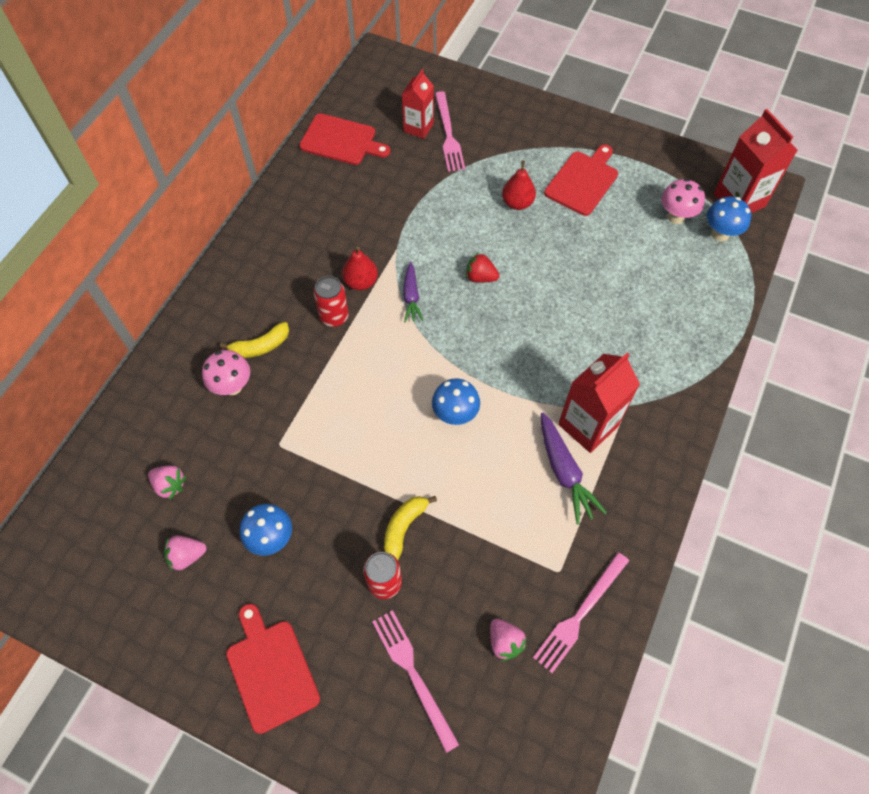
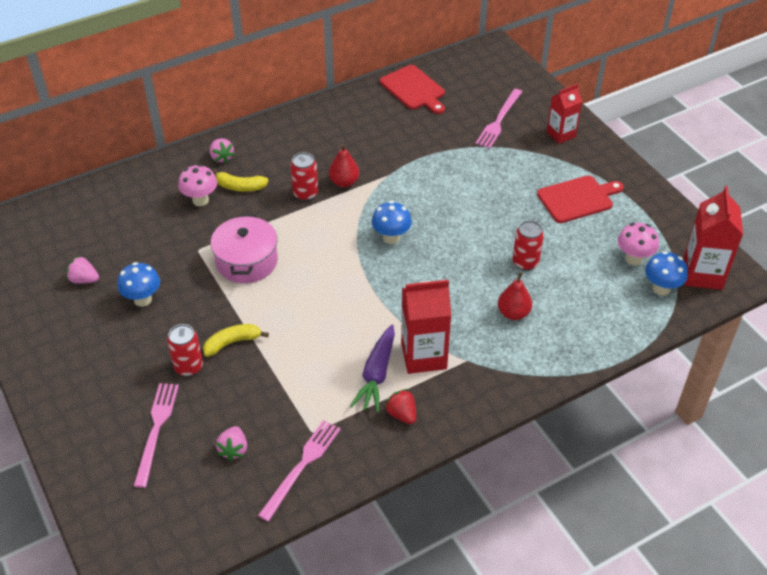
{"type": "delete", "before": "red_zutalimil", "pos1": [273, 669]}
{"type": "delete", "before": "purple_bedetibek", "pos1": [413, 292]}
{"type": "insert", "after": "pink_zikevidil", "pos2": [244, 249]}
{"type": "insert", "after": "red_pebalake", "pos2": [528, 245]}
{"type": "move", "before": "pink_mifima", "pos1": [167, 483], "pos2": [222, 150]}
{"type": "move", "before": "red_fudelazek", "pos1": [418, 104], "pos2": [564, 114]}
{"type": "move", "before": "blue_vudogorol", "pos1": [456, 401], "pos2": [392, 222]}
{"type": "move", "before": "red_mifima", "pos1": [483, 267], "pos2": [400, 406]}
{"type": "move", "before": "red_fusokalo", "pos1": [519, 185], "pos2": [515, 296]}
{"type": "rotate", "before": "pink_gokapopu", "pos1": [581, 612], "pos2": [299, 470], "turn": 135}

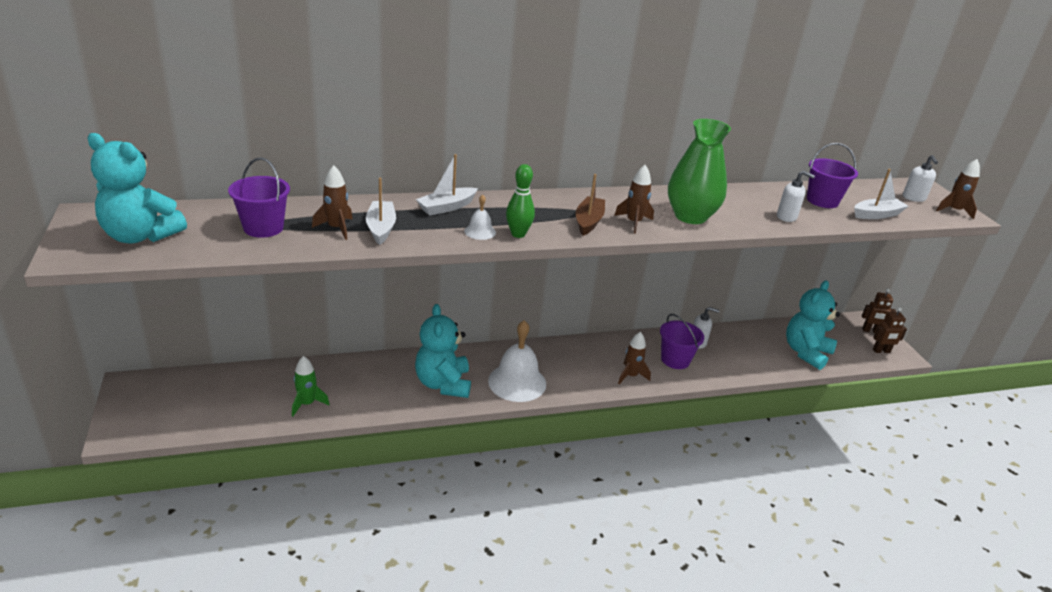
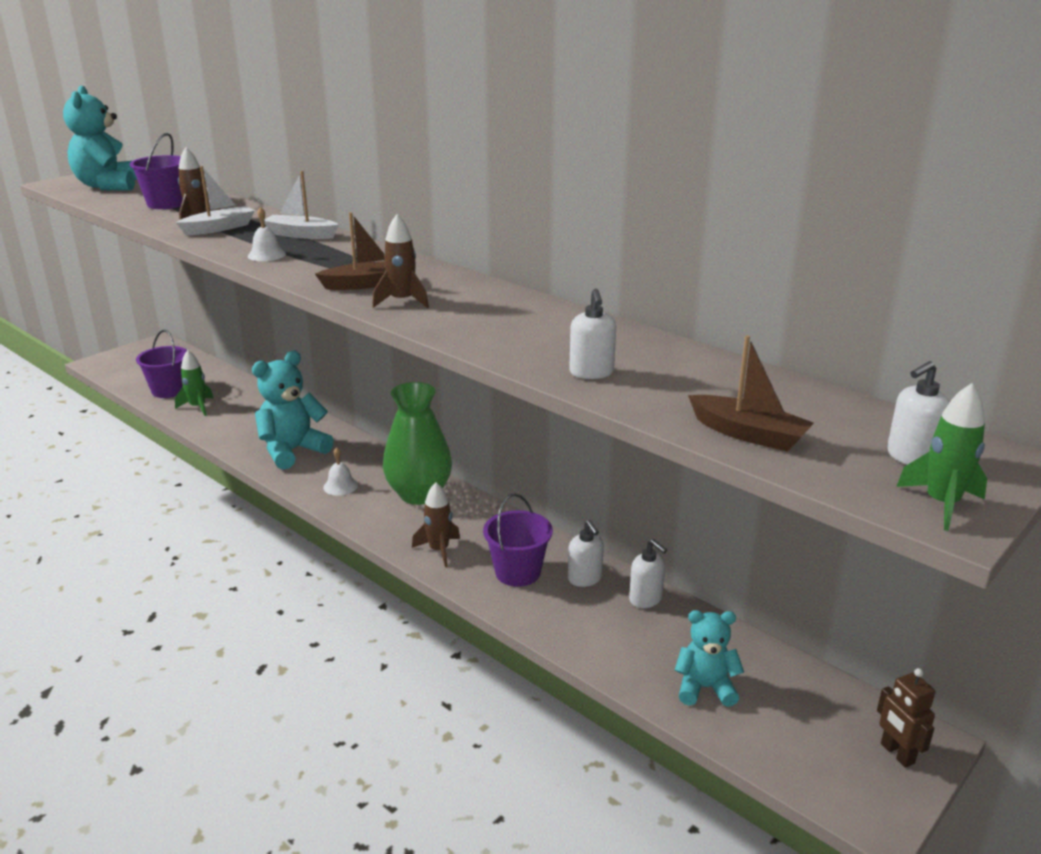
{"type": "delete", "before": "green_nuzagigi", "pos1": [520, 201]}
{"type": "delete", "before": "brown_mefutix", "pos1": [890, 330]}
{"type": "insert", "after": "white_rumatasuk", "pos2": [648, 573]}
{"type": "move", "before": "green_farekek", "pos1": [699, 171], "pos2": [417, 443]}
{"type": "move", "before": "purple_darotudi", "pos1": [832, 175], "pos2": [161, 364]}
{"type": "recolor", "before": "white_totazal", "after": "brown_totazal", "pos1": [881, 194], "pos2": [751, 393]}
{"type": "recolor", "before": "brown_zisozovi", "after": "green_zisozovi", "pos1": [958, 189], "pos2": [941, 457]}
{"type": "resize", "before": "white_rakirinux", "pos1": [517, 361], "pos2": [340, 471], "scale": 0.46}
{"type": "resize", "before": "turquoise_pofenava", "pos1": [813, 325], "pos2": [709, 658], "scale": 0.63}

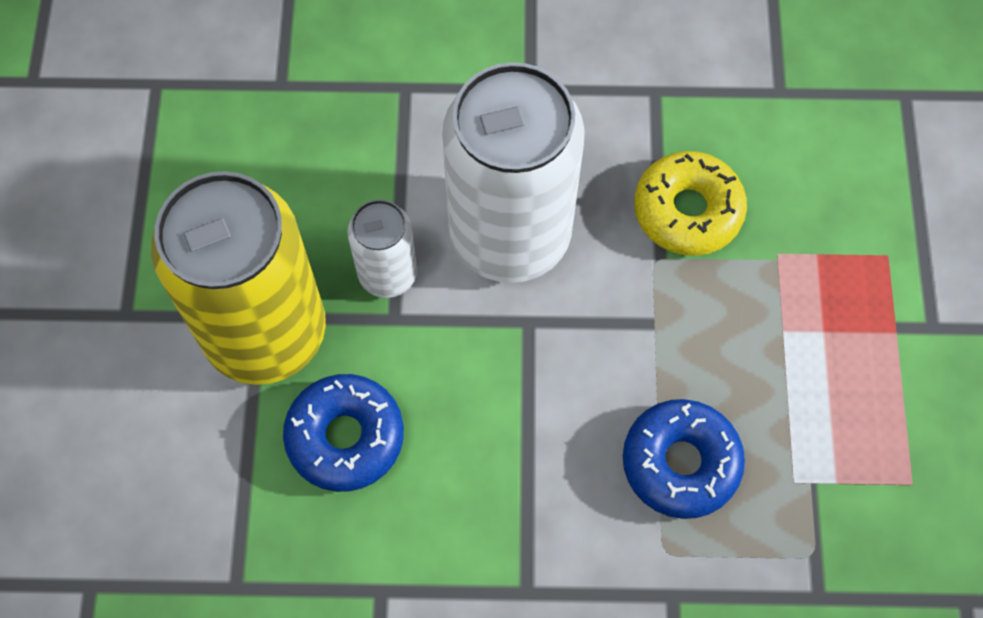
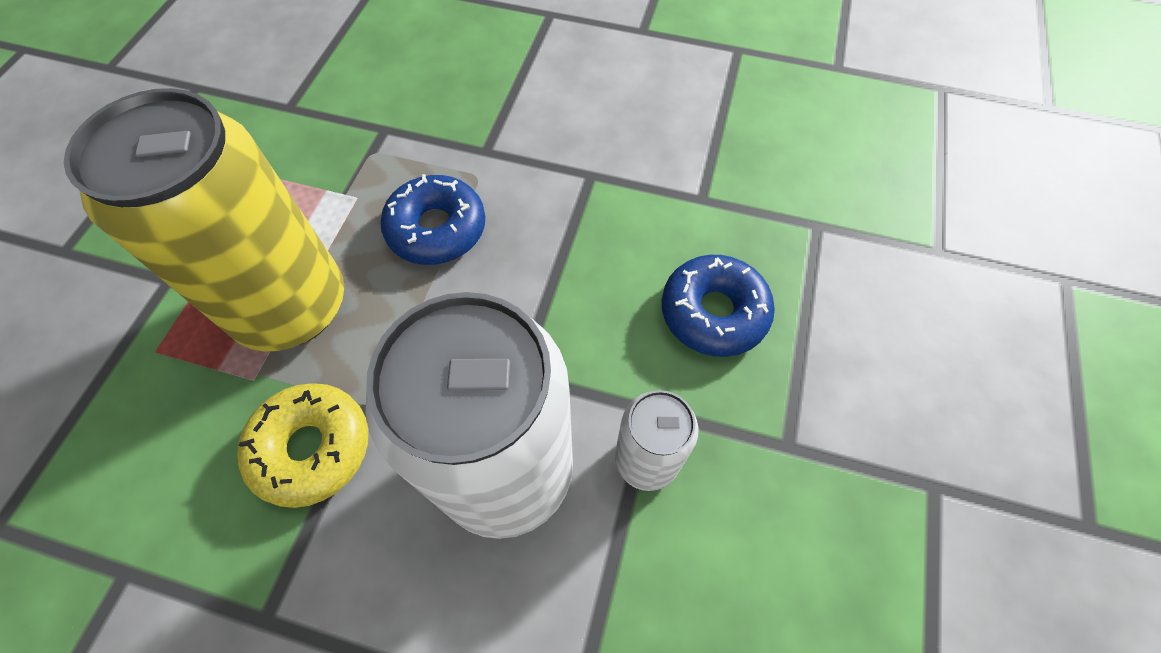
{"type": "move", "before": "yellow_pebalake", "pos1": [238, 278], "pos2": [204, 220]}

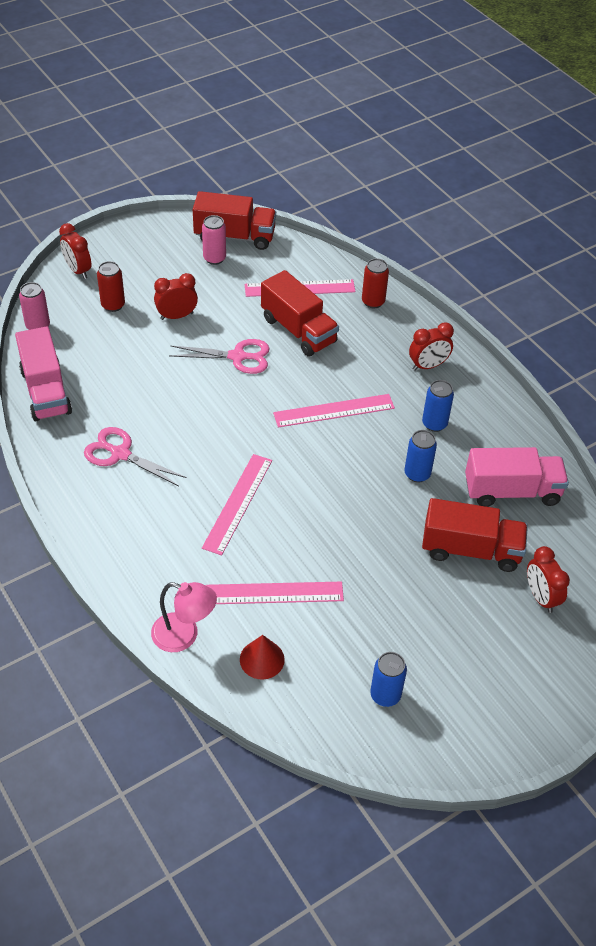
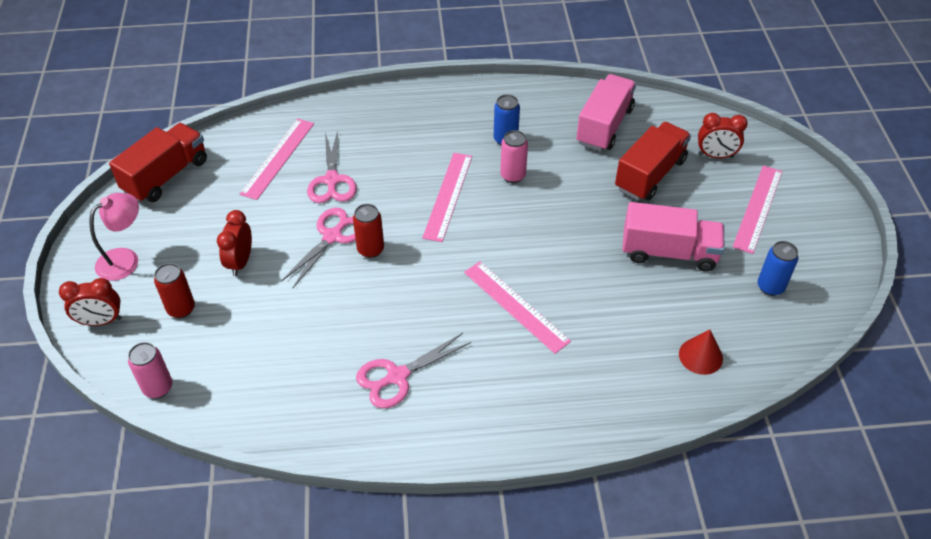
{"type": "delete", "before": "blue_pebalake", "pos1": [420, 456]}
{"type": "delete", "before": "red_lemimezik", "pos1": [431, 346]}
{"type": "move", "before": "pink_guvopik", "pos1": [43, 373], "pos2": [673, 237]}
{"type": "move", "before": "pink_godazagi", "pos1": [184, 617], "pos2": [114, 237]}
{"type": "move", "before": "pink_pebalake", "pos1": [214, 240], "pos2": [514, 156]}
{"type": "move", "before": "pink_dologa", "pos1": [275, 593], "pos2": [757, 209]}
{"type": "move", "before": "red_pebalake", "pos1": [375, 283], "pos2": [368, 231]}
{"type": "replace", "before": "red_guvopik", "after": "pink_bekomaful", "pos1": [300, 313], "pos2": [332, 166]}

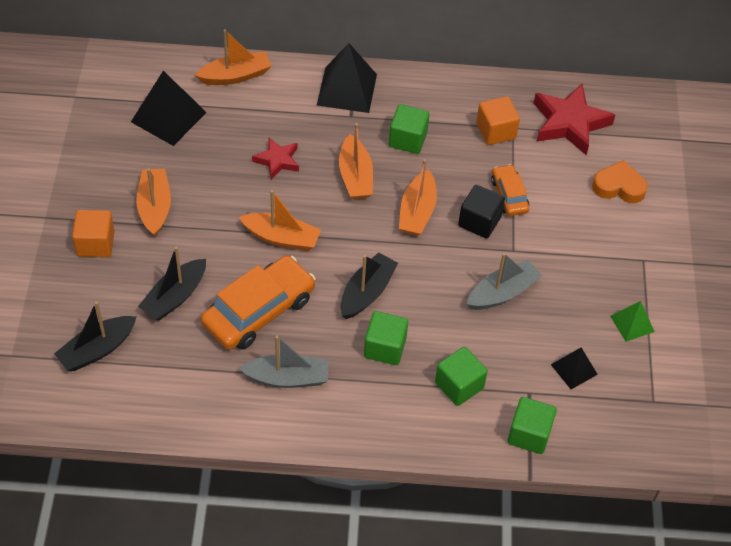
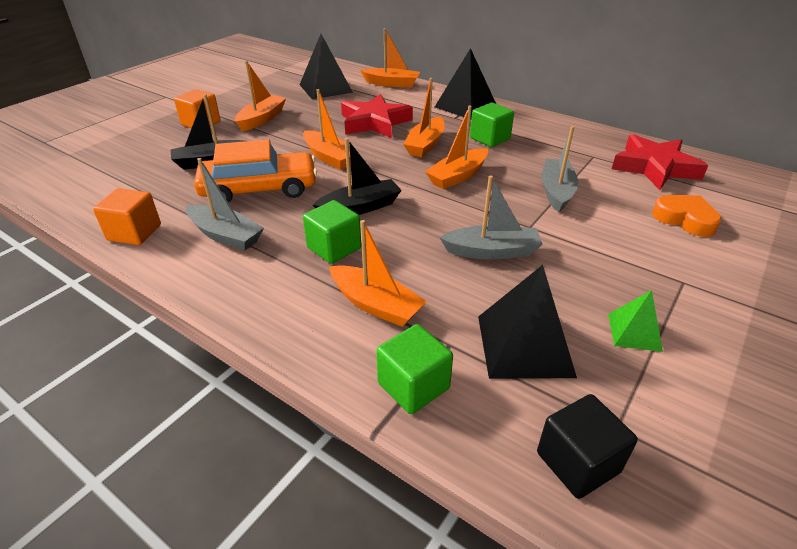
{"type": "delete", "before": "black_totazal", "pos1": [95, 336]}
{"type": "move", "before": "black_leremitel", "pos1": [481, 212], "pos2": [587, 446]}
{"type": "move", "before": "orange_leremitel", "pos1": [498, 120], "pos2": [127, 216]}
{"type": "replace", "before": "green_leremitel", "after": "orange_totazal", "pos1": [461, 376], "pos2": [378, 273]}
{"type": "replace", "before": "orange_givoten", "after": "grey_totazal", "pos1": [510, 190], "pos2": [560, 169]}
{"type": "resize", "before": "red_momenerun", "pos1": [275, 158], "pos2": [377, 116], "scale": 1.76}
{"type": "resize", "before": "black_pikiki", "pos1": [574, 368], "pos2": [527, 322], "scale": 1.79}

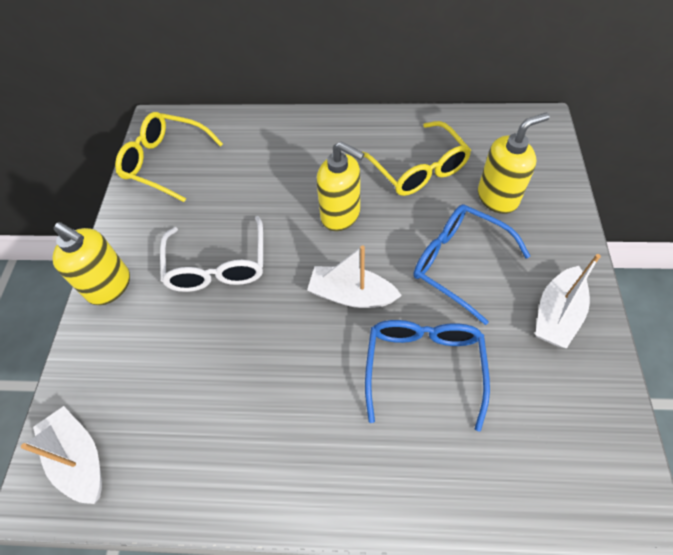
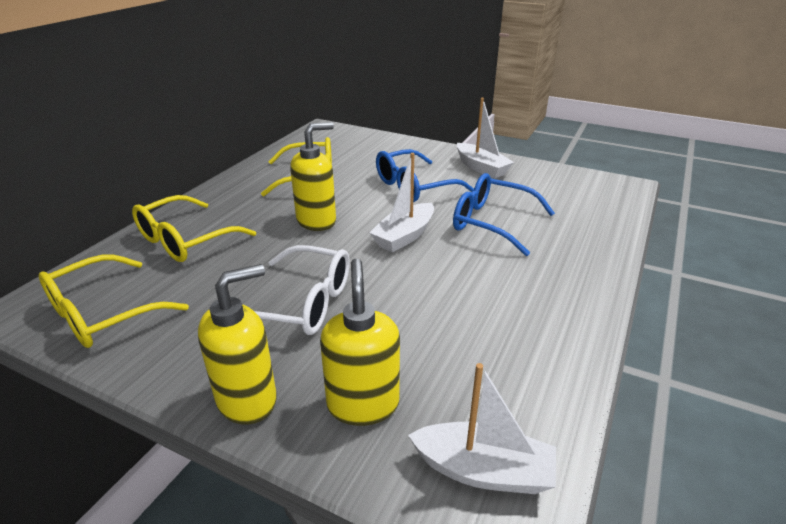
{"type": "insert", "after": "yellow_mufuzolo", "pos2": [194, 228]}
{"type": "move", "before": "yellow_rumatasuk", "pos1": [514, 163], "pos2": [360, 342]}
{"type": "rotate", "before": "white_totazal", "pos1": [61, 455], "pos2": [482, 428], "turn": -150}

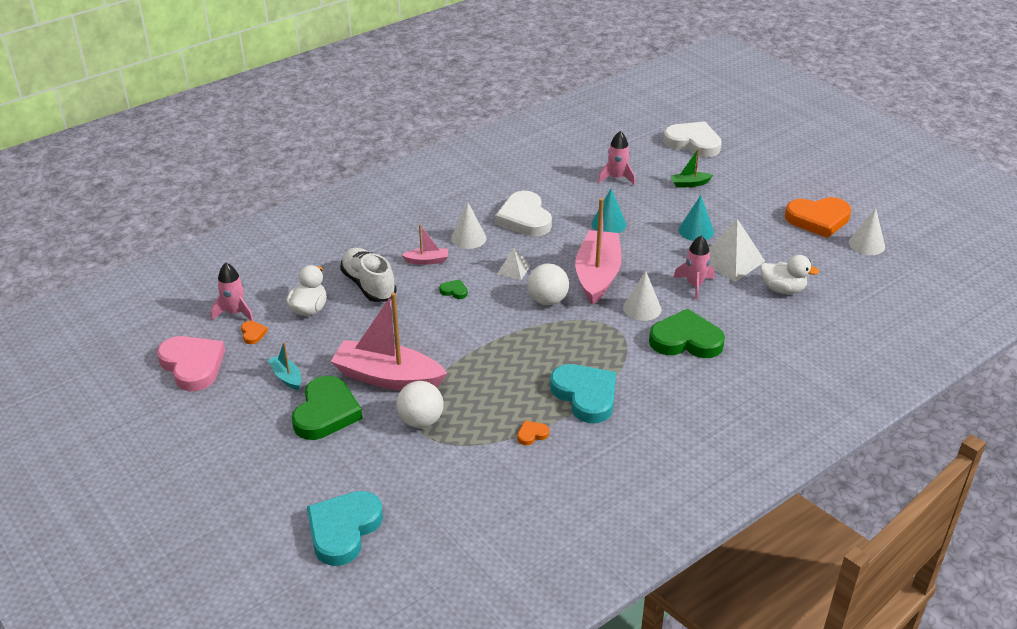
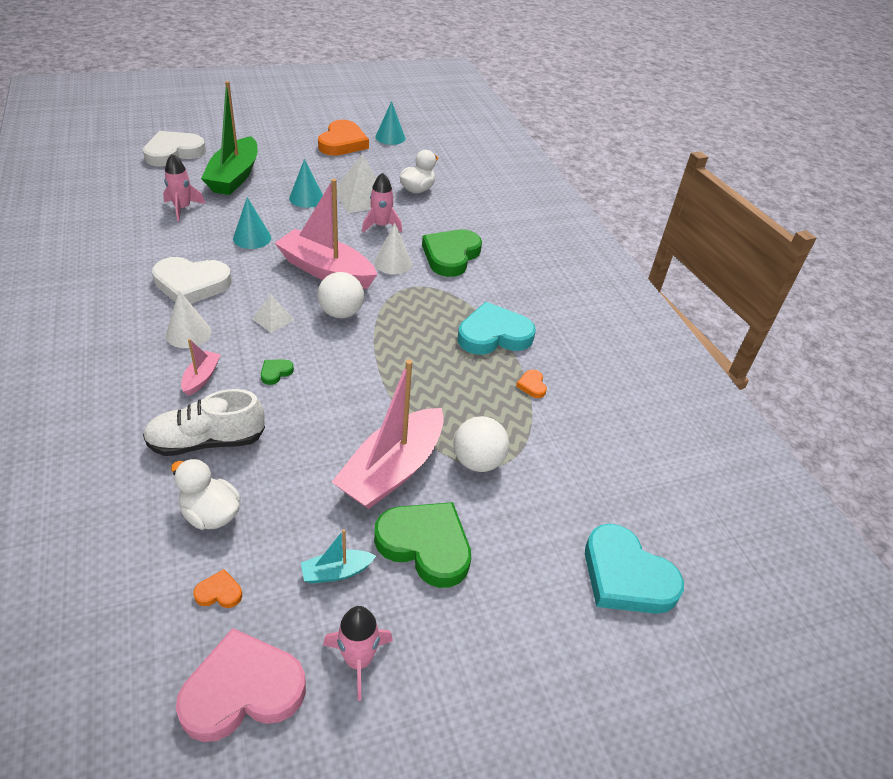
{"type": "move", "before": "pink_zisozovi", "pos1": [232, 292], "pos2": [358, 653]}
{"type": "recolor", "before": "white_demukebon", "after": "turquoise_demukebon", "pos1": [867, 231], "pos2": [390, 123]}
{"type": "resize", "before": "green_totazal", "pos1": [692, 168], "pos2": [229, 138], "scale": 2.21}

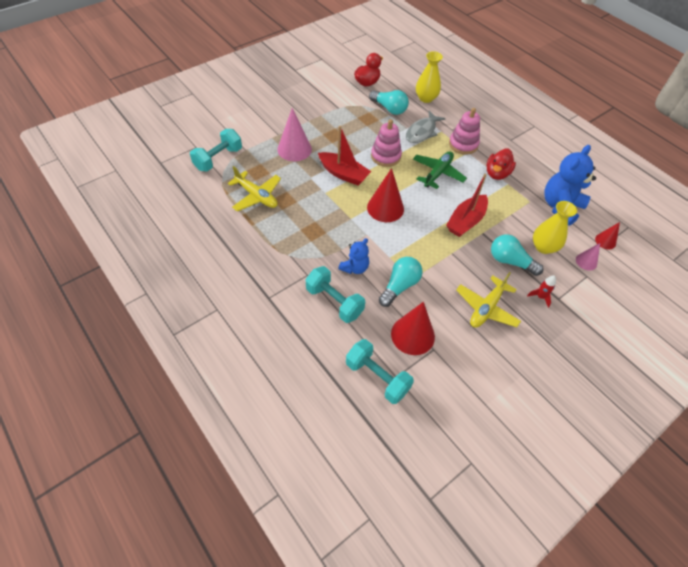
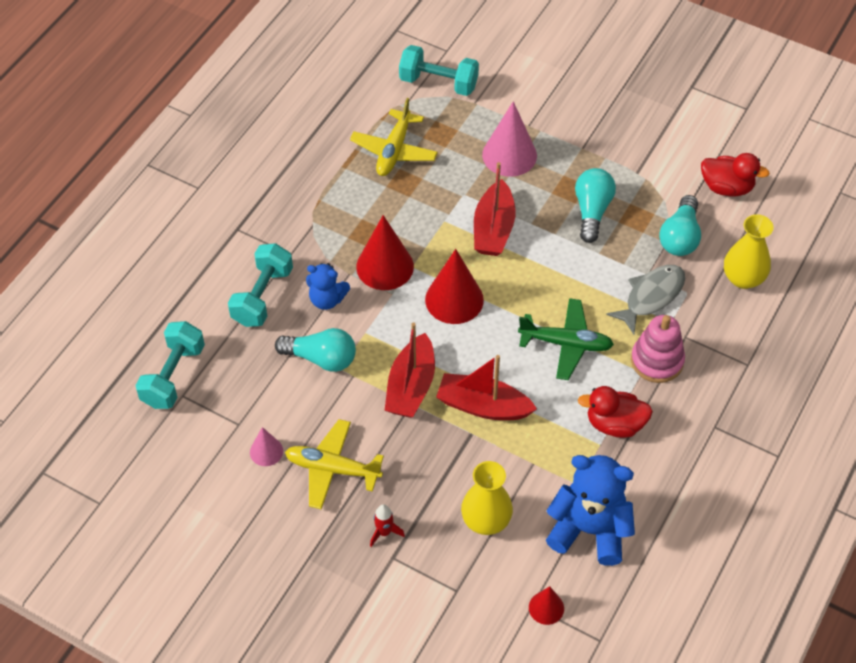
{"type": "delete", "before": "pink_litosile", "pos1": [386, 143]}
{"type": "insert", "after": "red_totazal", "pos2": [410, 370]}
{"type": "move", "before": "red_demukebon", "pos1": [413, 328], "pos2": [385, 252]}
{"type": "move", "before": "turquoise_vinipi", "pos1": [517, 255], "pos2": [595, 205]}
{"type": "move", "before": "pink_demukebon", "pos1": [588, 256], "pos2": [266, 446]}
{"type": "rotate", "before": "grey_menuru", "pos1": [426, 127], "pos2": [645, 299], "turn": 120}

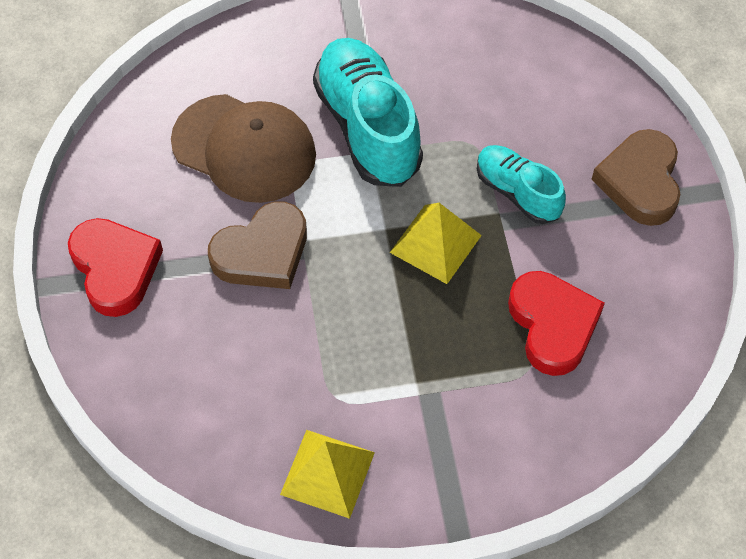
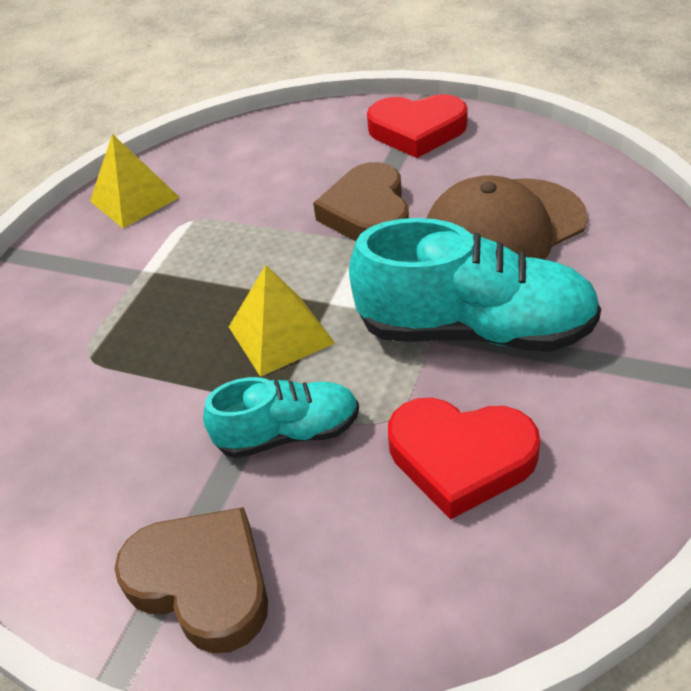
{"type": "move", "before": "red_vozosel", "pos1": [556, 323], "pos2": [464, 459]}

